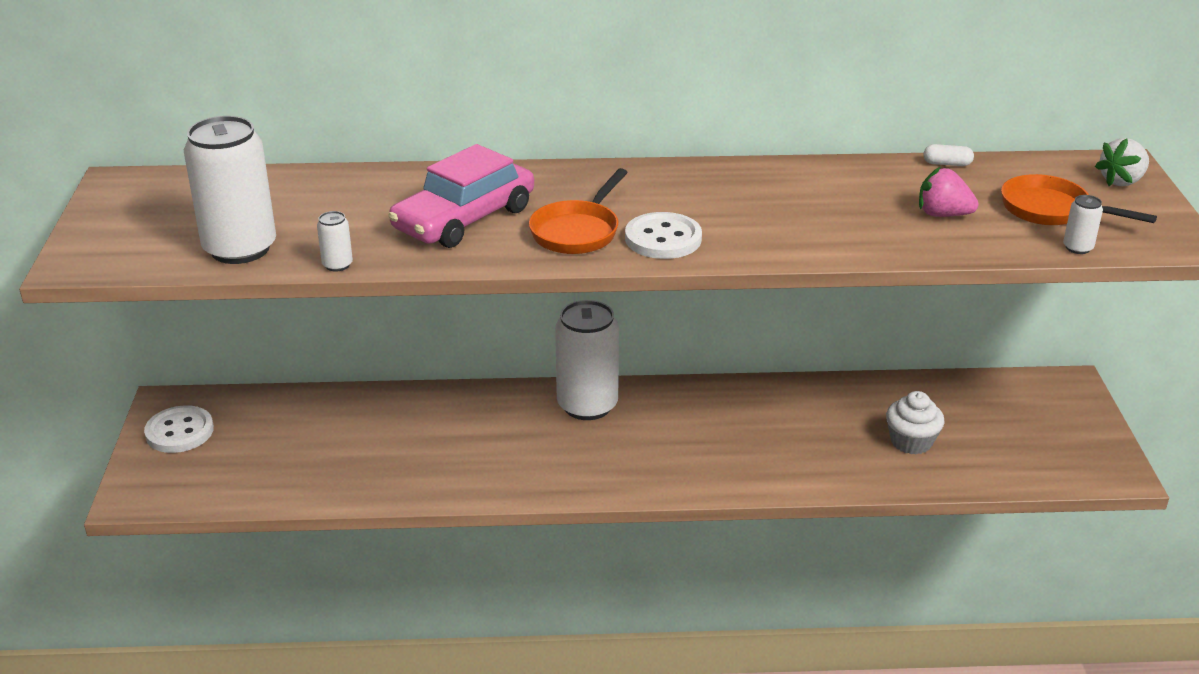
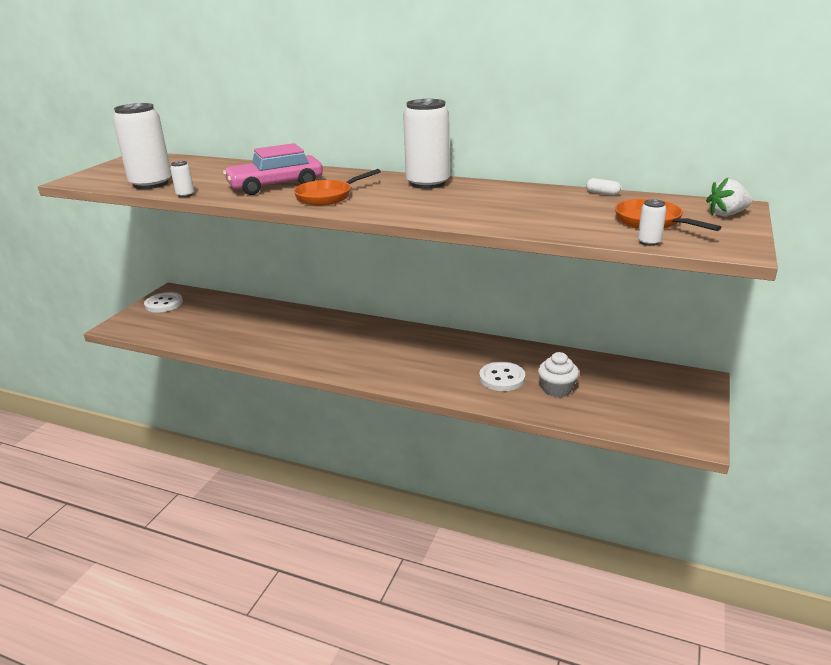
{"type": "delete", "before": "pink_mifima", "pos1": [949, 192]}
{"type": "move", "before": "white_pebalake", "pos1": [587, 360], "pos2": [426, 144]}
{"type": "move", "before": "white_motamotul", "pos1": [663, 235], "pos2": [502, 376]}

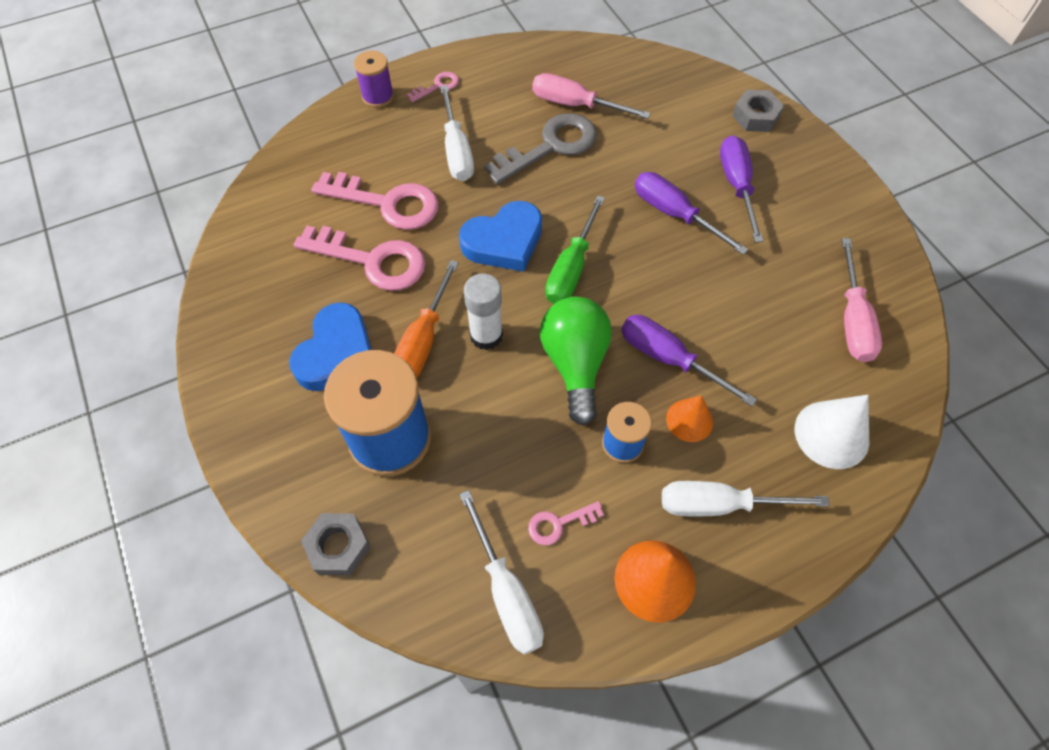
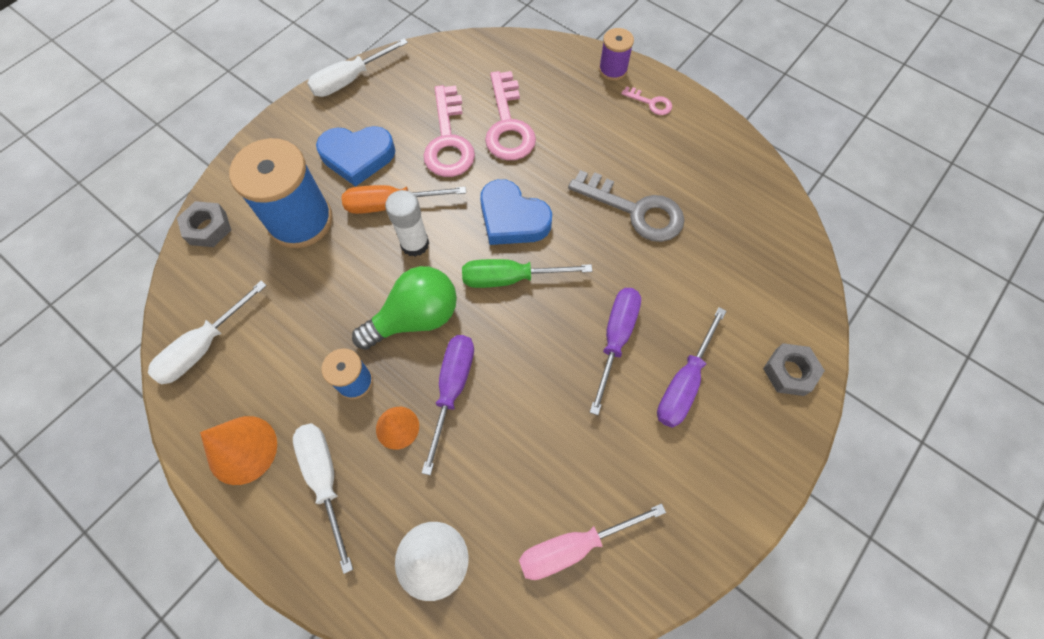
{"type": "delete", "before": "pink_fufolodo", "pos1": [566, 523]}
{"type": "delete", "before": "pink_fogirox", "pos1": [591, 96]}
{"type": "move", "before": "white_fogirox", "pos1": [457, 133], "pos2": [357, 67]}
{"type": "rotate", "before": "purple_fogirox", "pos1": [741, 188], "pos2": [691, 367], "turn": 150}

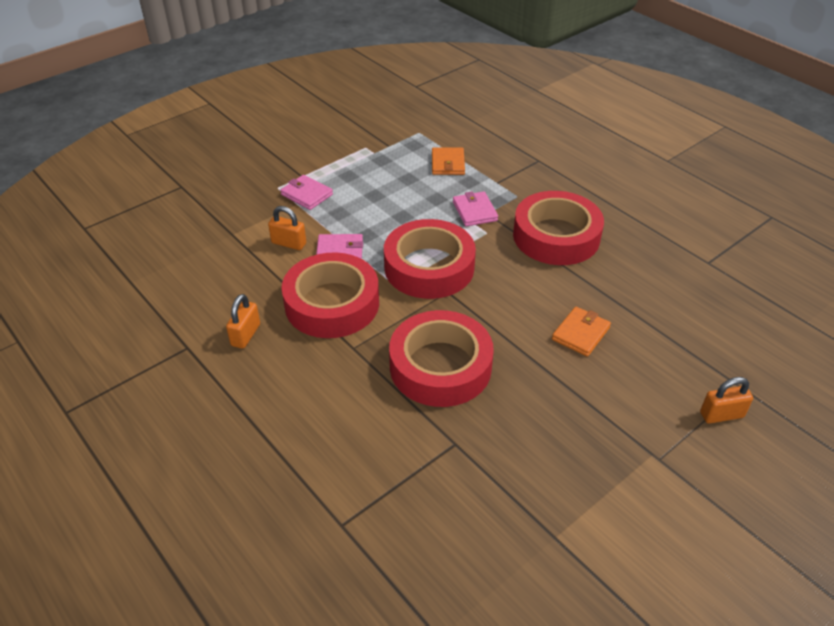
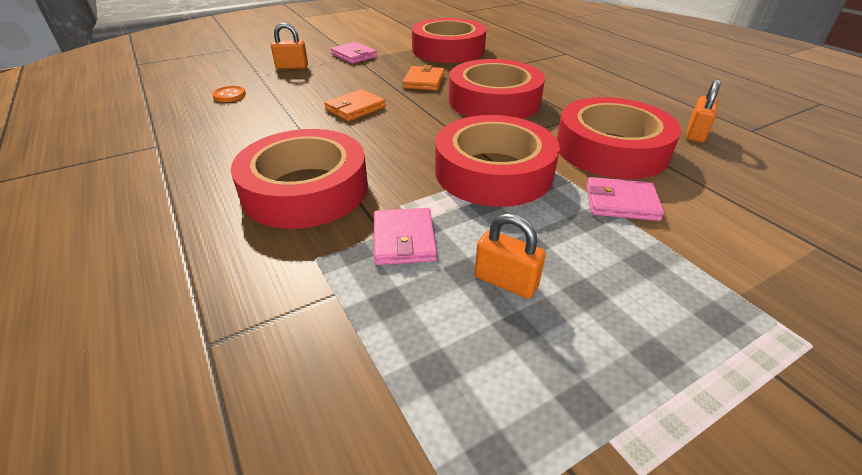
{"type": "insert", "after": "orange_motamotul", "pos2": [229, 94]}
{"type": "insert", "after": "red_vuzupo", "pos2": [449, 40]}
{"type": "move", "before": "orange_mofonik", "pos1": [287, 228], "pos2": [510, 256]}
{"type": "move", "before": "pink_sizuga", "pos1": [306, 192], "pos2": [354, 53]}
{"type": "move", "before": "orange_sizuga", "pos1": [448, 161], "pos2": [424, 77]}

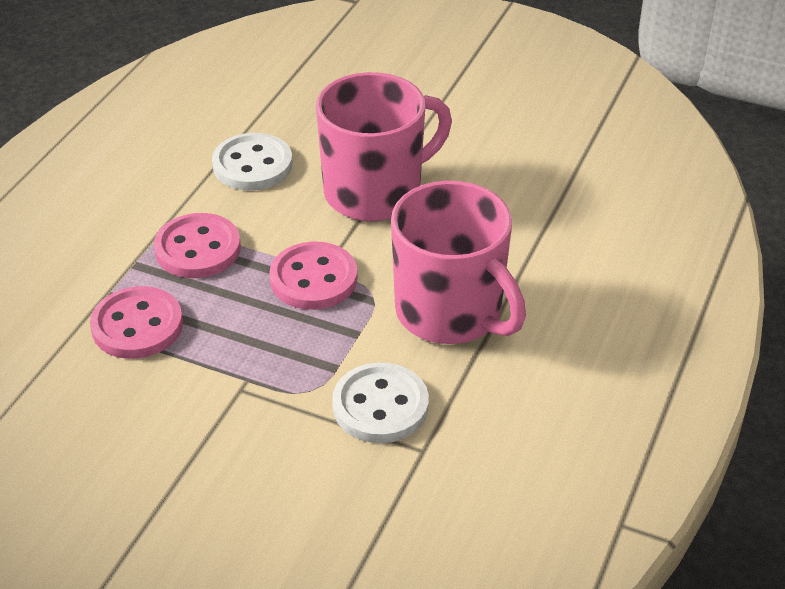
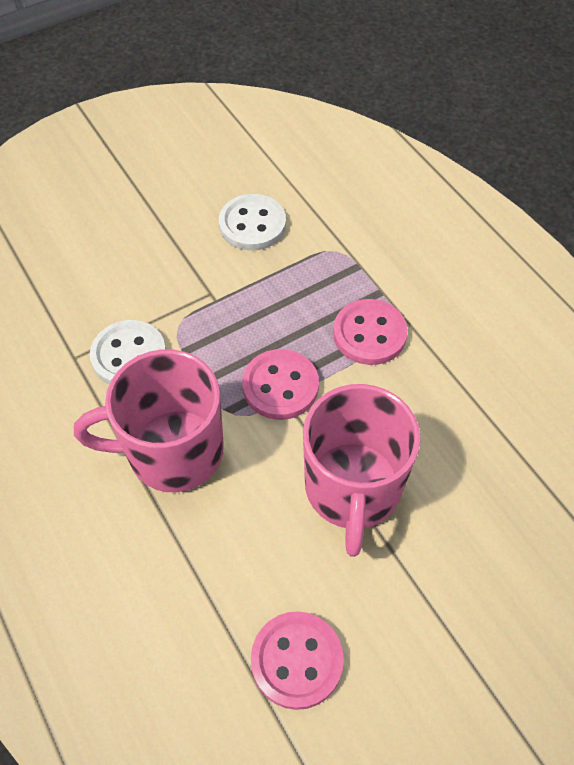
{"type": "move", "before": "pink_motamotul", "pos1": [136, 322], "pos2": [297, 660]}
{"type": "move", "before": "white_motamotul", "pos1": [252, 162], "pos2": [252, 222]}

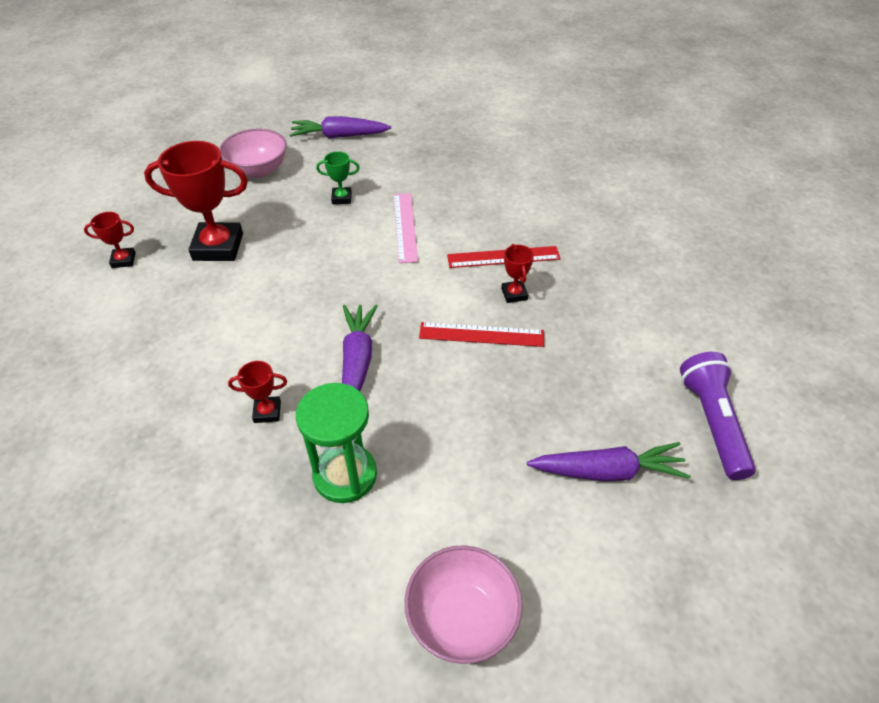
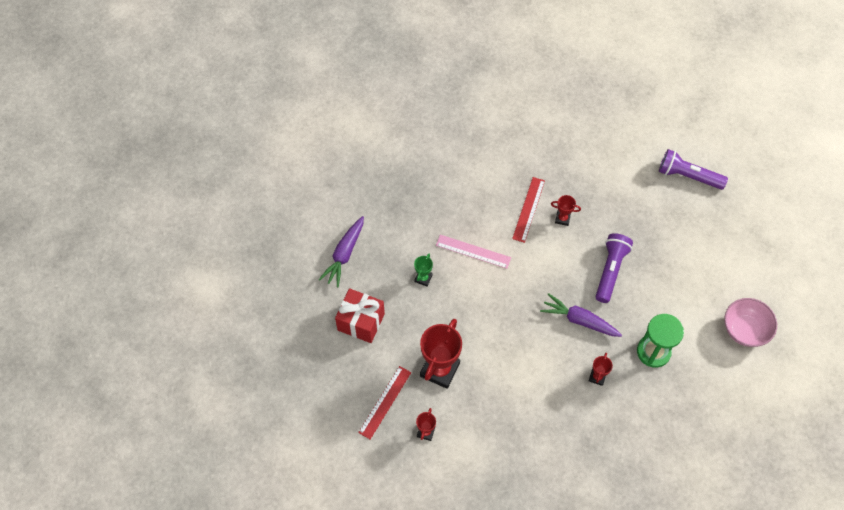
{"type": "delete", "before": "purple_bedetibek", "pos1": [609, 462]}
{"type": "insert", "after": "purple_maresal", "pos2": [614, 268]}
{"type": "move", "before": "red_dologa", "pos1": [481, 334], "pos2": [384, 402]}
{"type": "replace", "before": "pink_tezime", "after": "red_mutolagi", "pos1": [253, 153], "pos2": [360, 315]}

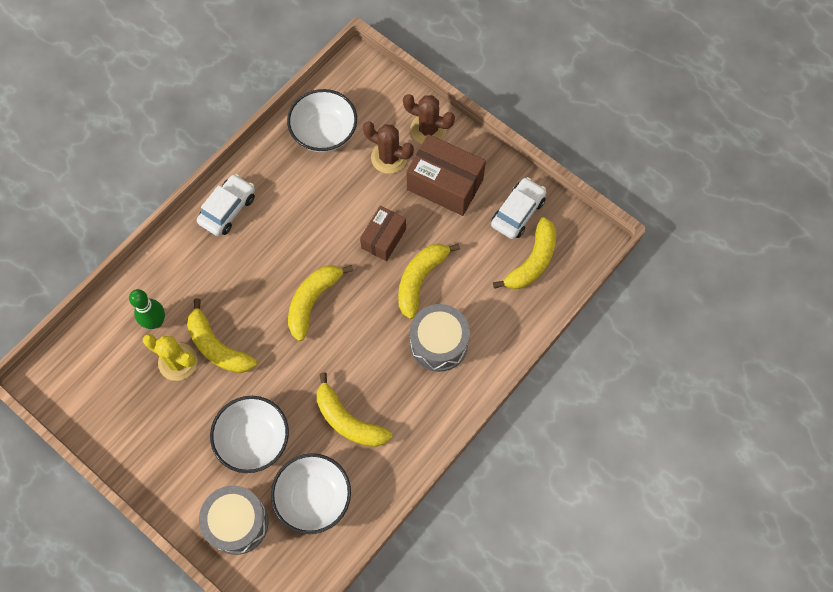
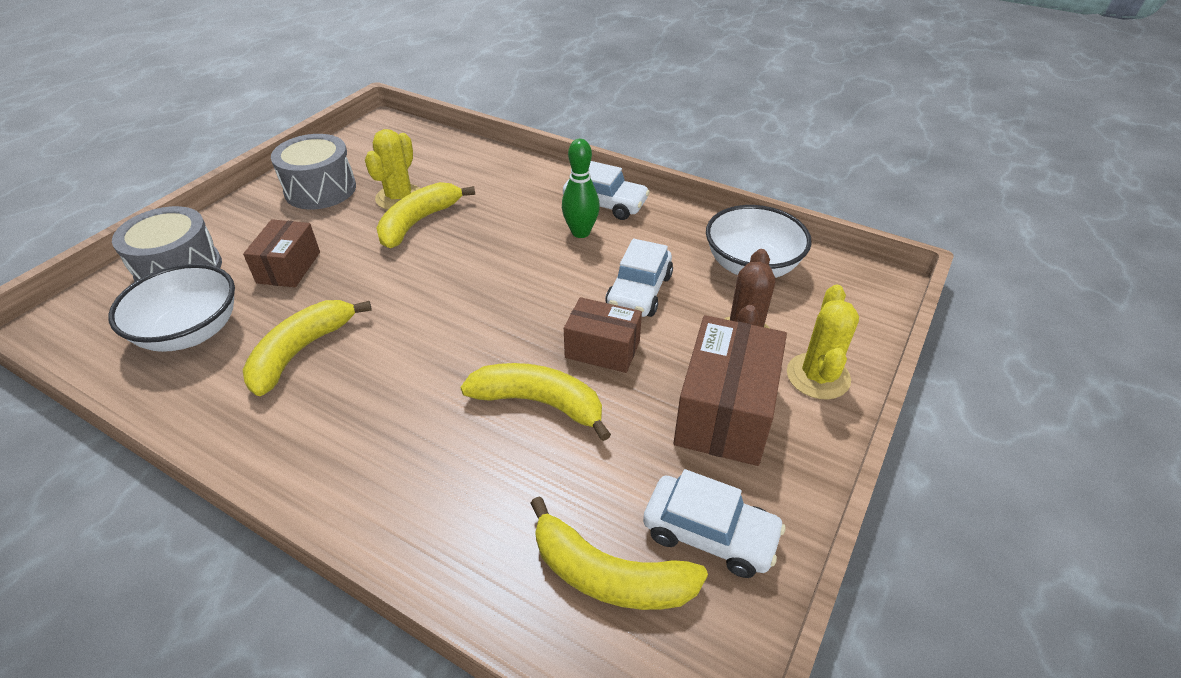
{"type": "delete", "before": "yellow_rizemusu", "pos1": [320, 303]}
{"type": "insert", "after": "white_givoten", "pos2": [639, 278]}
{"type": "move", "before": "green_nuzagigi", "pos1": [147, 309], "pos2": [581, 188]}
{"type": "move", "before": "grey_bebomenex", "pos1": [440, 338], "pos2": [313, 172]}
{"type": "replace", "before": "white_tezime", "after": "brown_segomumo", "pos1": [249, 434], "pos2": [281, 253]}
{"type": "recolor", "before": "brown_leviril", "after": "yellow_leviril", "pos1": [429, 119], "pos2": [823, 342]}

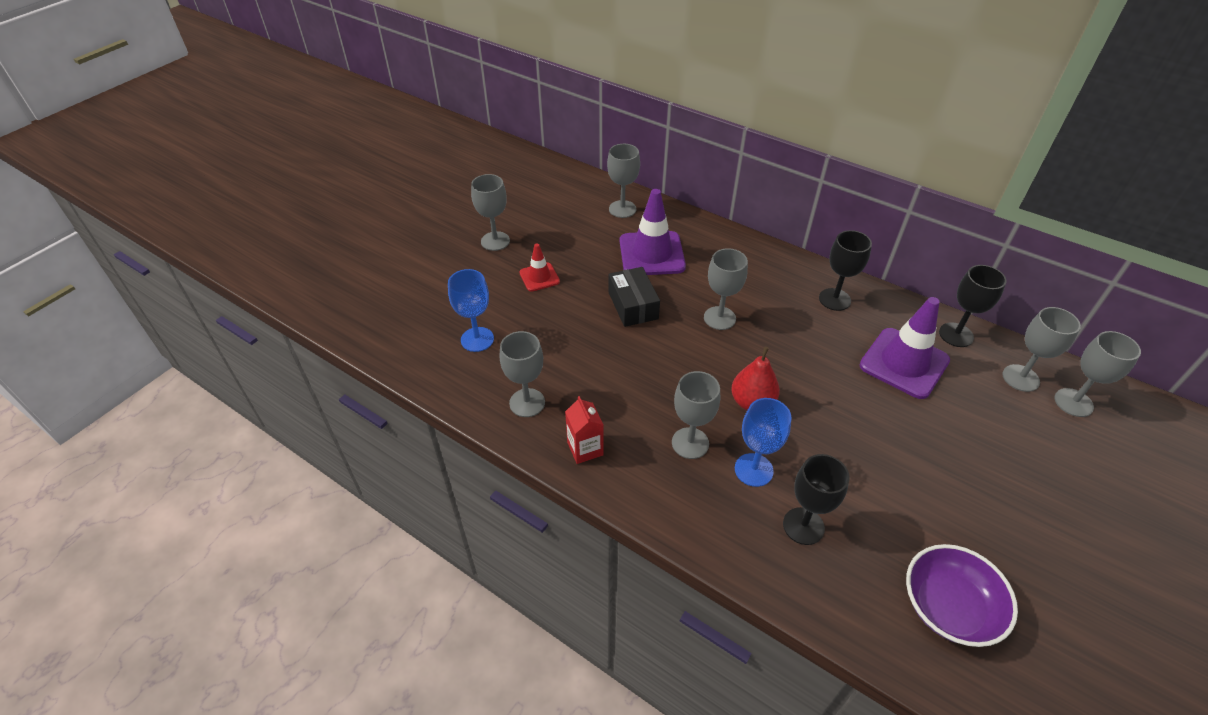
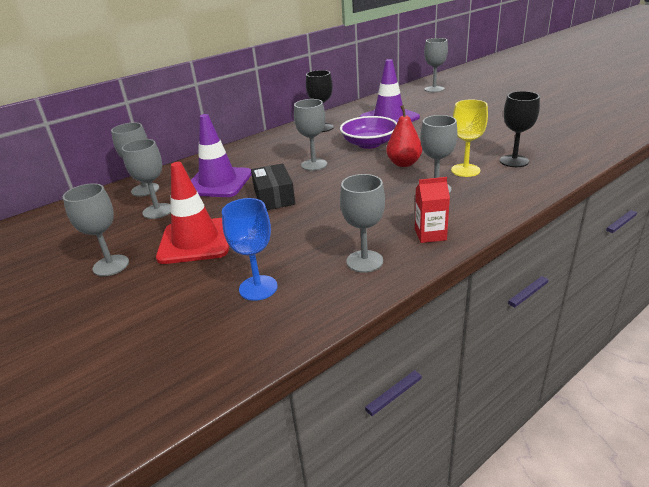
{"type": "delete", "before": "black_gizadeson", "pos1": [972, 306]}
{"type": "move", "before": "purple_tezime", "pos1": [962, 595], "pos2": [368, 132]}
{"type": "move", "before": "grey_gizadeson", "pos1": [1041, 349], "pos2": [146, 179]}
{"type": "recolor", "before": "blue_gizadeson", "after": "yellow_gizadeson", "pos1": [763, 442], "pos2": [469, 138]}
{"type": "rotate", "before": "black_segomumo", "pos1": [634, 297], "pos2": [273, 186], "turn": 75}
{"type": "resize", "before": "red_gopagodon", "pos1": [539, 267], "pos2": [192, 213], "scale": 1.87}

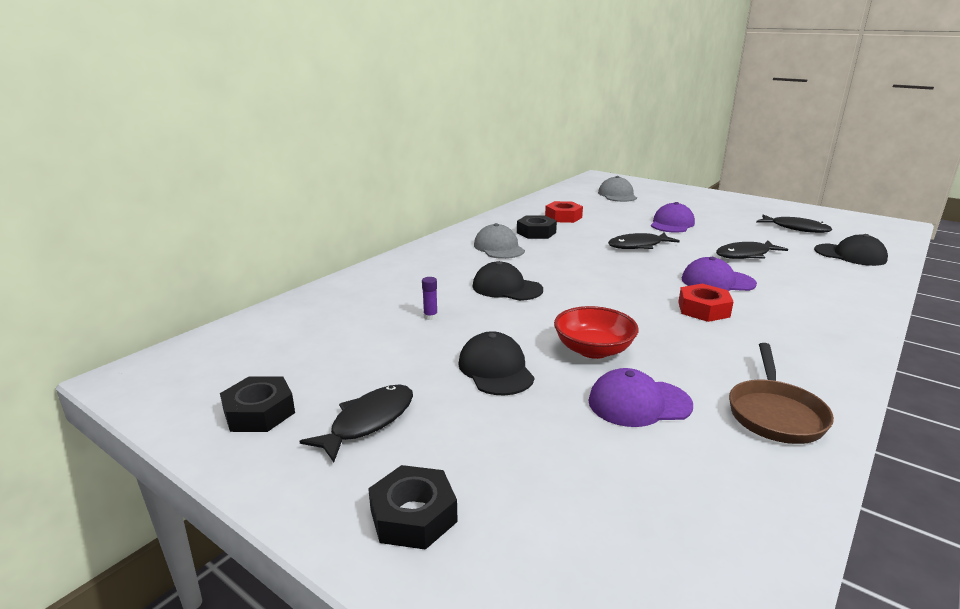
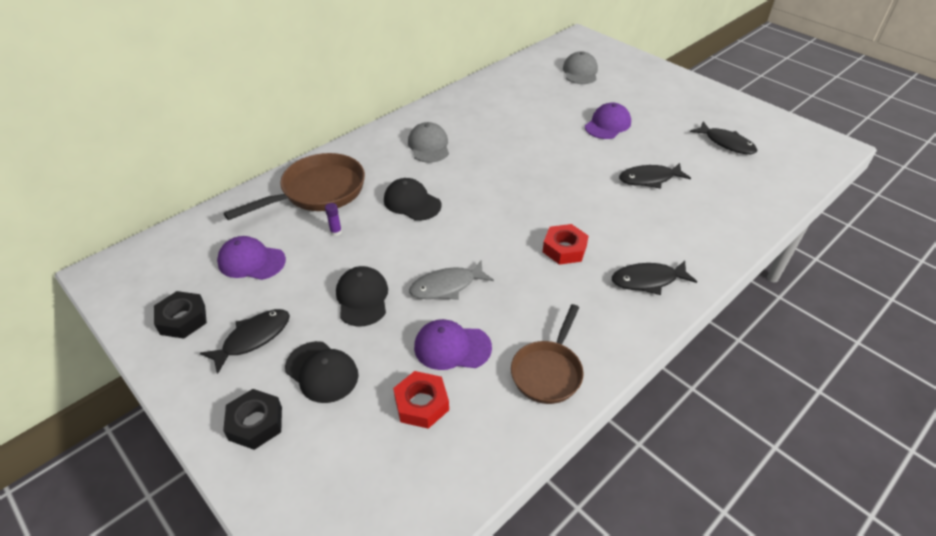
{"type": "delete", "before": "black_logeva", "pos1": [537, 227]}
{"type": "insert", "after": "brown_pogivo", "pos2": [294, 186]}
{"type": "move", "before": "red_logeva", "pos1": [564, 212], "pos2": [421, 400]}
{"type": "move", "before": "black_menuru", "pos1": [644, 241], "pos2": [654, 278]}
{"type": "move", "before": "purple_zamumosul", "pos1": [719, 274], "pos2": [251, 258]}
{"type": "move", "before": "black_zamumosul", "pos1": [851, 250], "pos2": [322, 372]}
{"type": "replace", "before": "red_tezime", "after": "grey_menuru", "pos1": [596, 332], "pos2": [451, 280]}

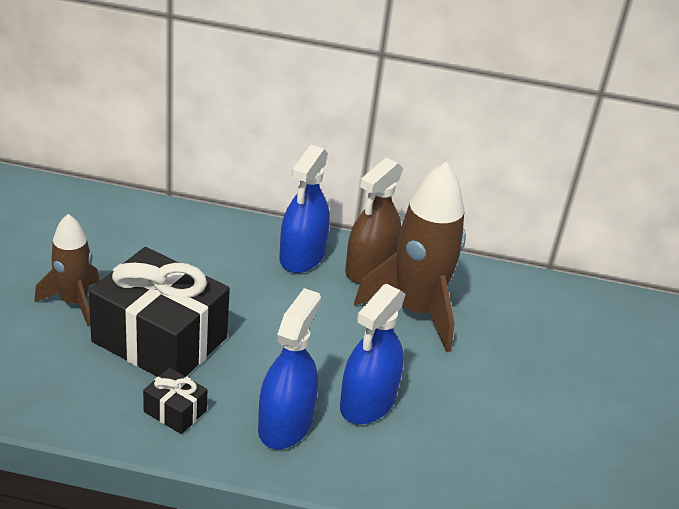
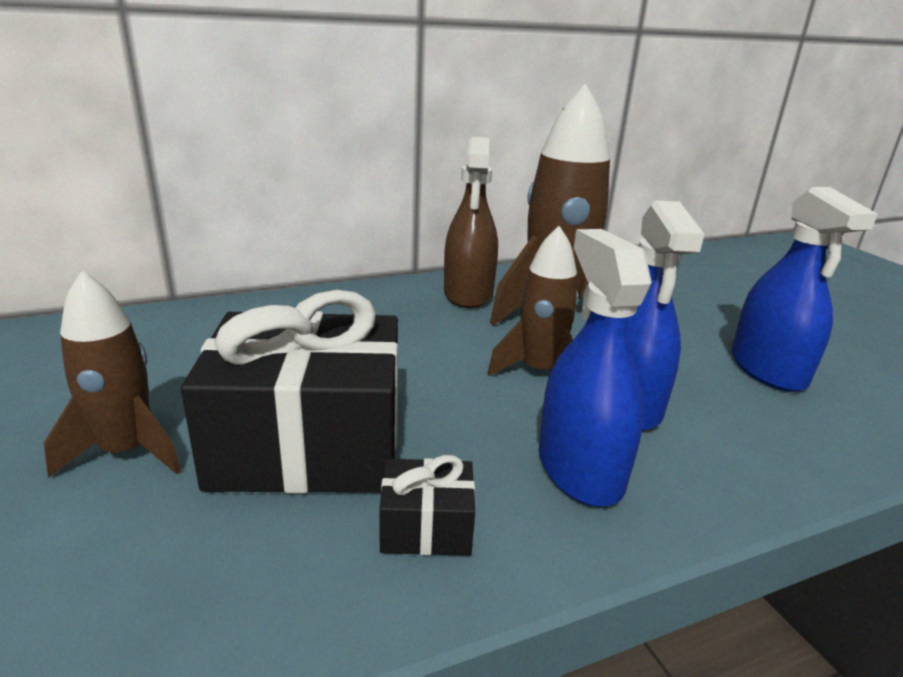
{"type": "insert", "after": "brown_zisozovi", "pos2": [533, 301]}
{"type": "move", "before": "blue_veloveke", "pos1": [304, 209], "pos2": [805, 289]}

